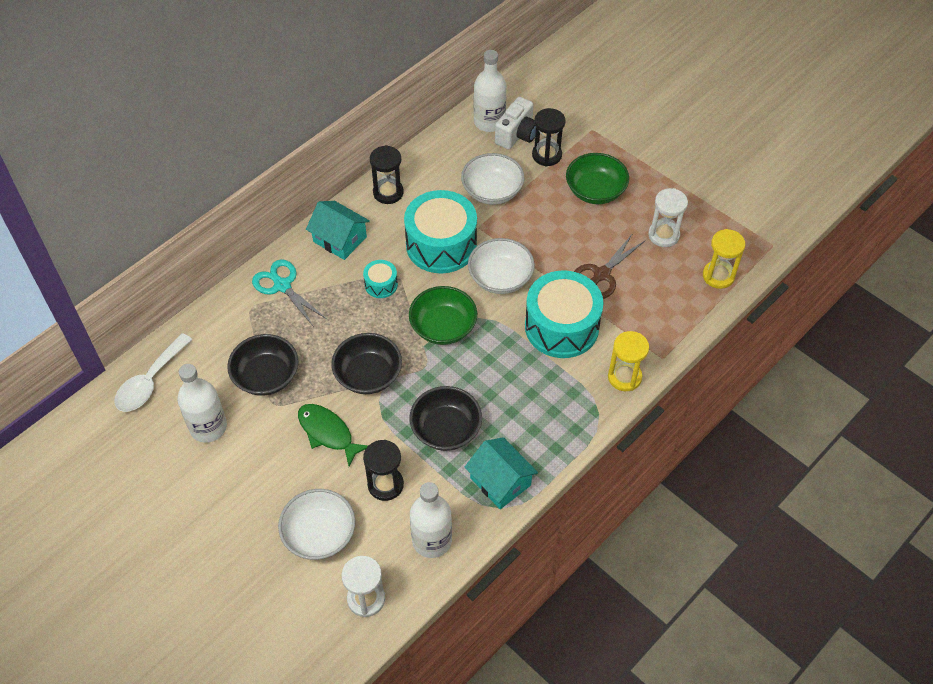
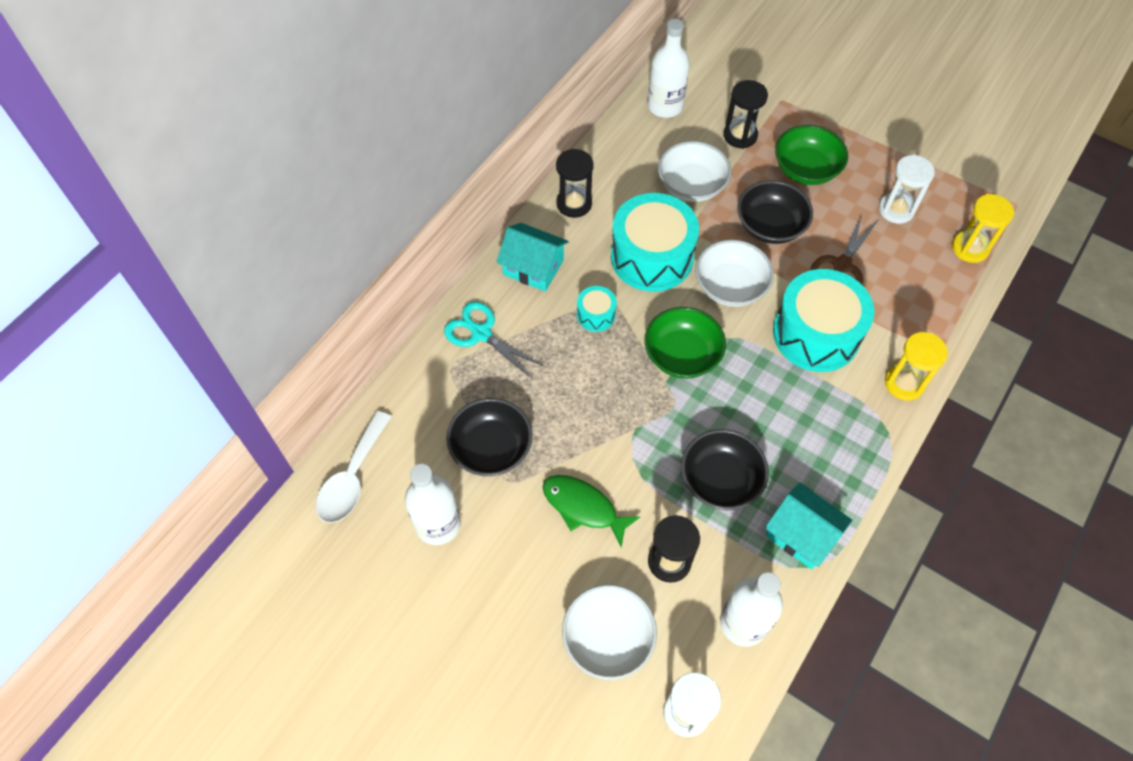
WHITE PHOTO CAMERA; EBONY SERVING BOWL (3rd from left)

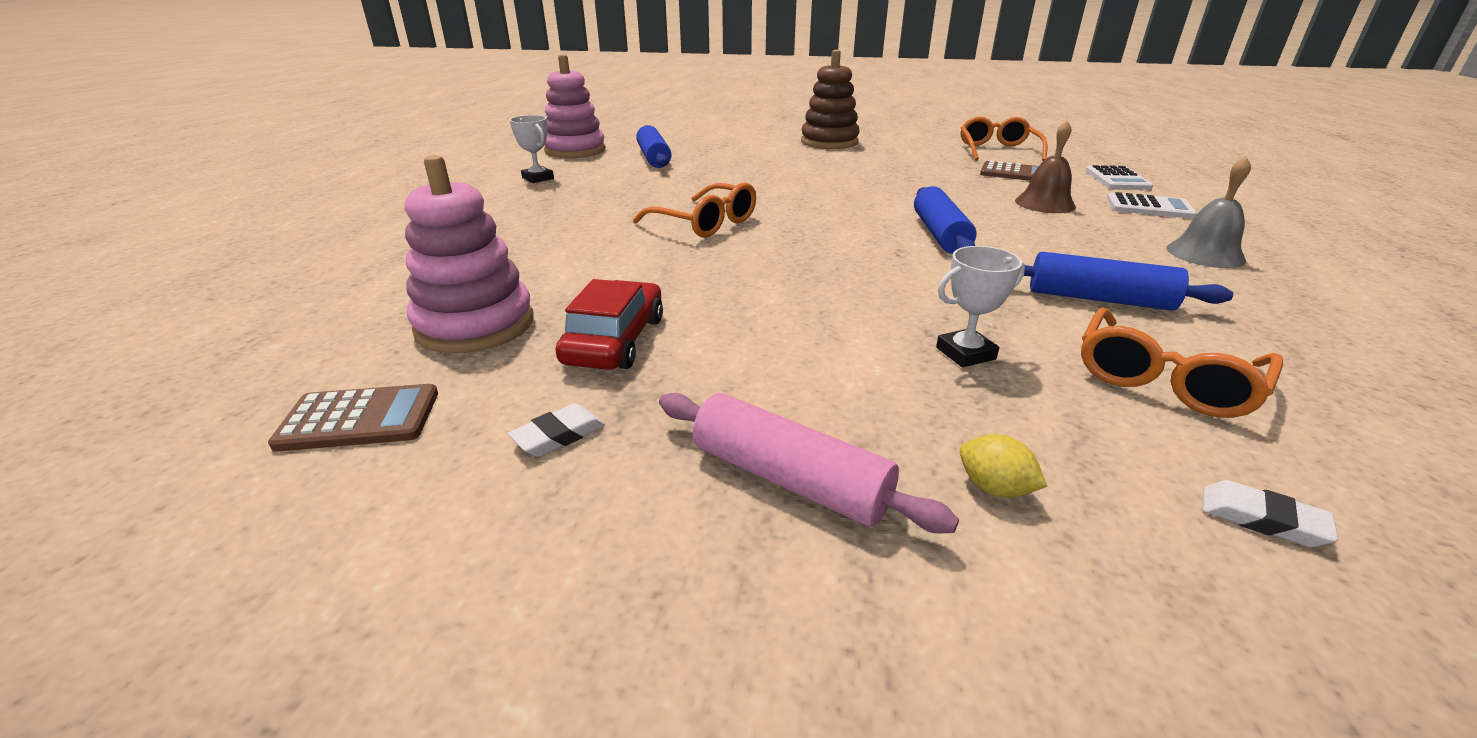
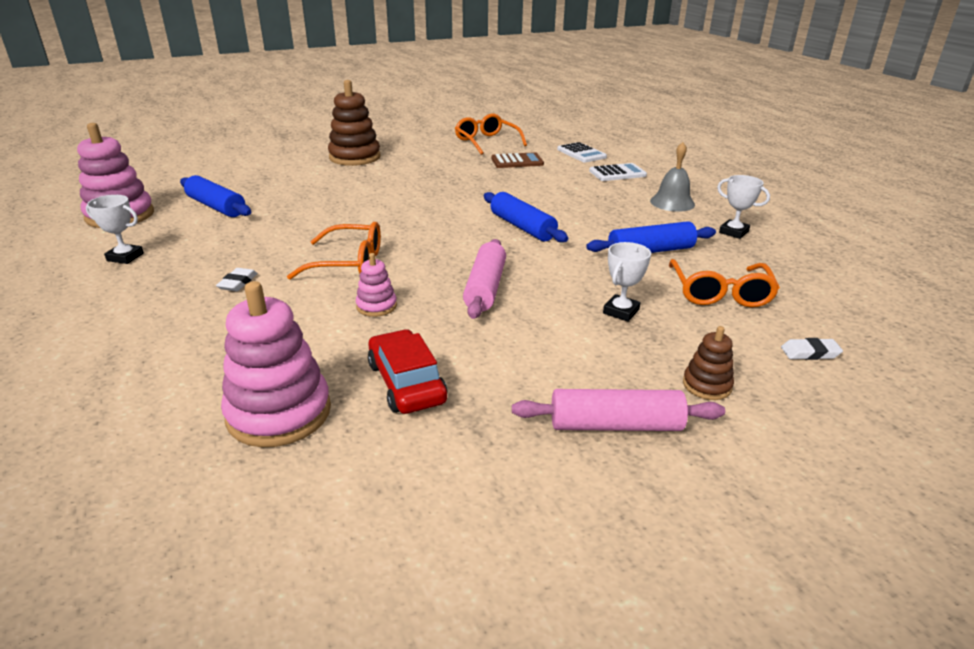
BROWN POCKET CALCULATOR (1st from left in the first image); BROWN HAND BELL; ROSE-PINK STACKING RINGS (3rd from left); ROSE-PINK DOUGH ROLLER (1st from left); WHITE PRIZE CUP (3rd from left); WHITE GUM ERASER (1st from left); BROWN STACKING RINGS (2nd from left)

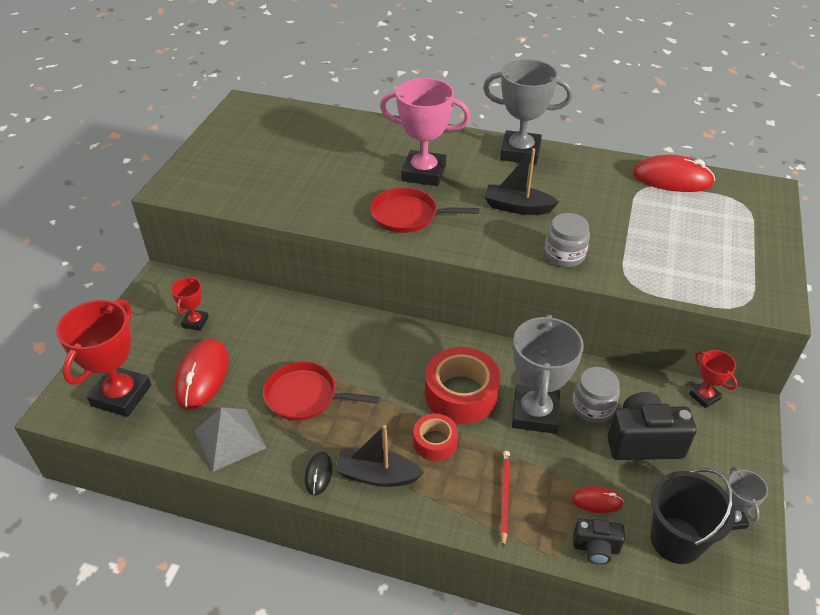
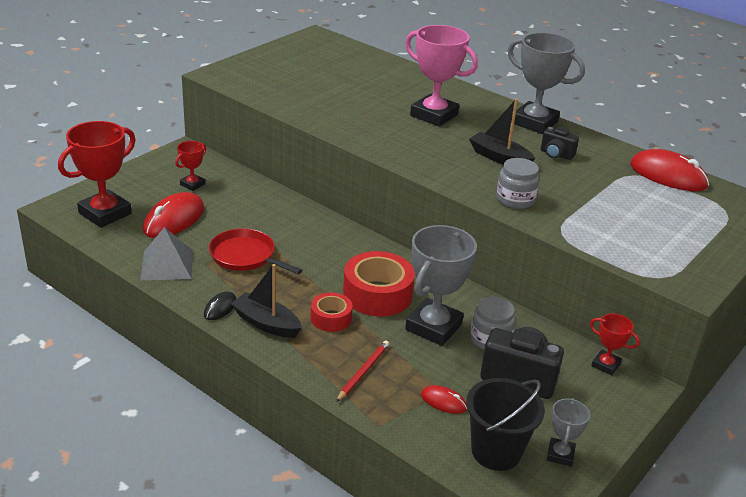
RED SKILLET (2nd from left in the first image); EBONY PHOTO CAMERA (2nd from left); RED PRIZE CUP (3rd from left)

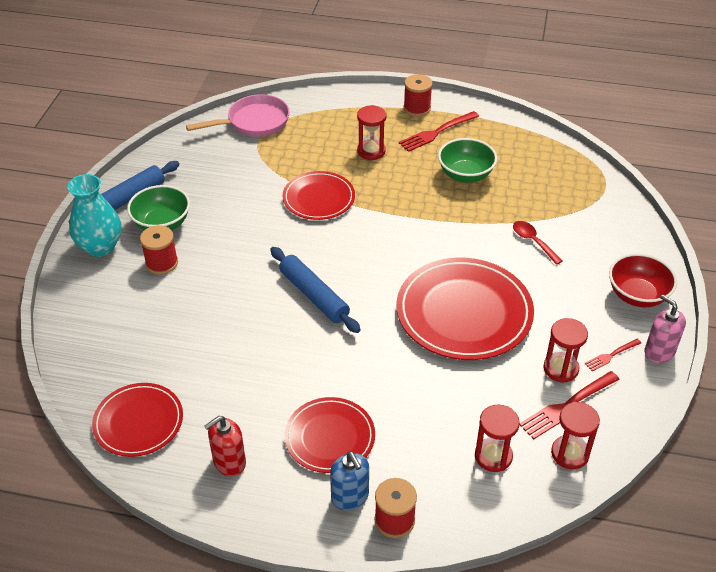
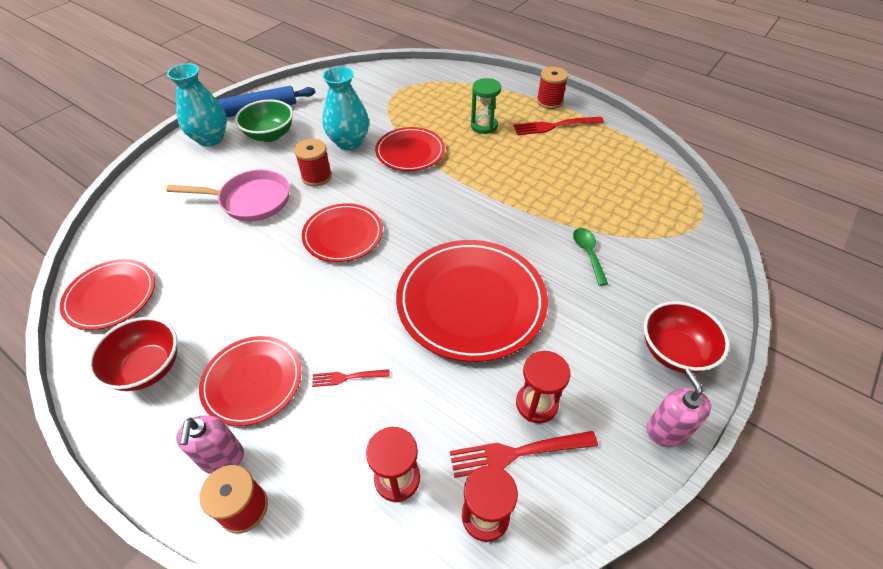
LEAF-GREEN SERVING BOWL (2nd from left in the first image); TEAL VASE (2nd from left); RED SPOOL (2nd from left); ROSE-PINK SKILLET; RED TABLE FORK (1st from left); RED SERVING BOWL (1st from left); RED FLAT DISH (3rd from left); ROSE-PINK PUMP BOTTLE (1st from left); LEAF-GREEN SANDGLASS; LEAF-GREEN TEASPOON

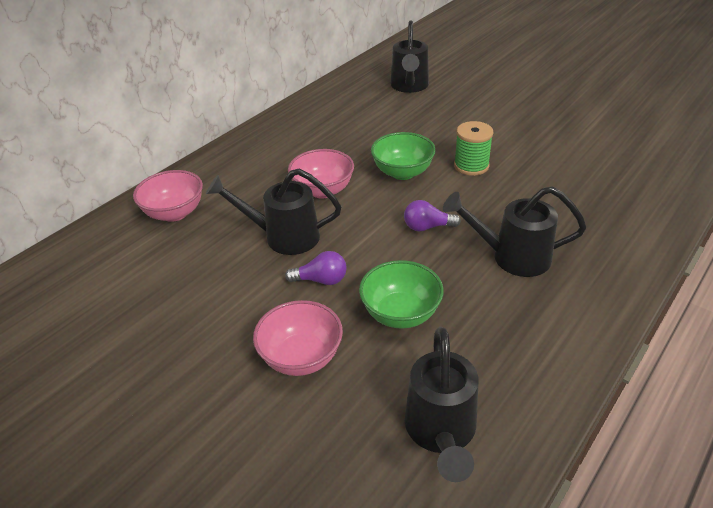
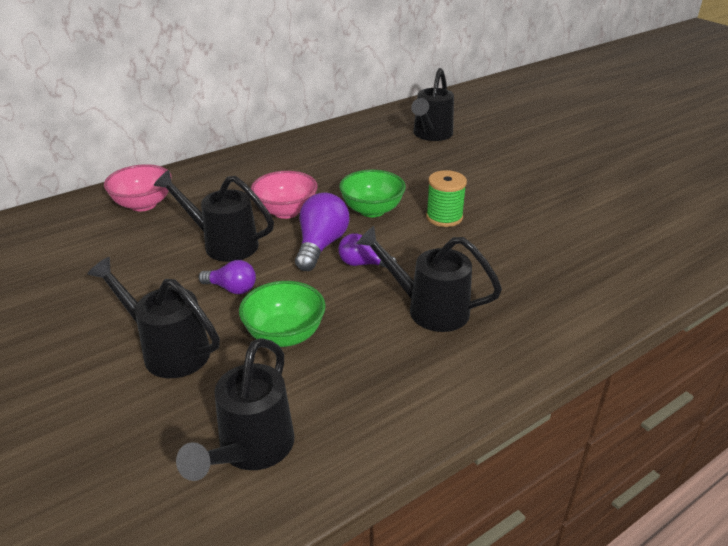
VIOLET LIGHT BULB (2nd from left); EBONY WATERING POT (1st from left)

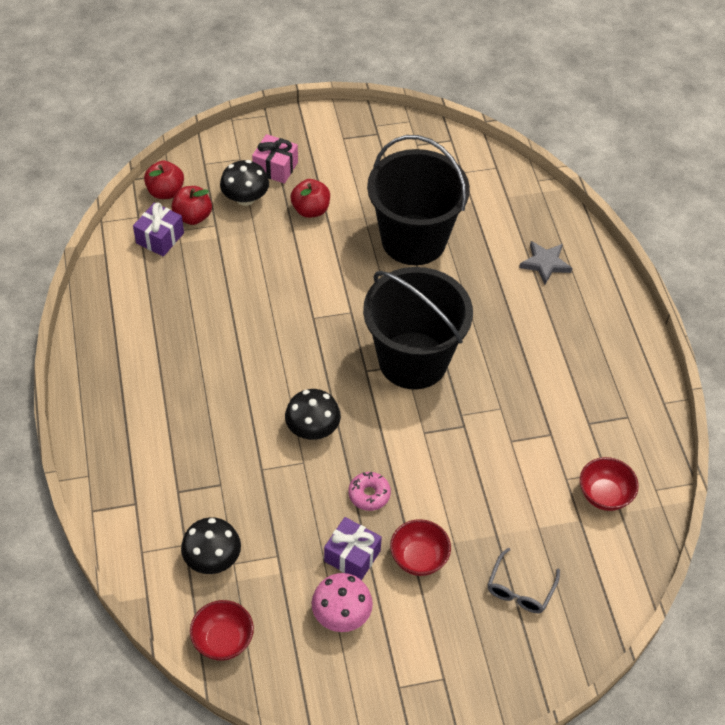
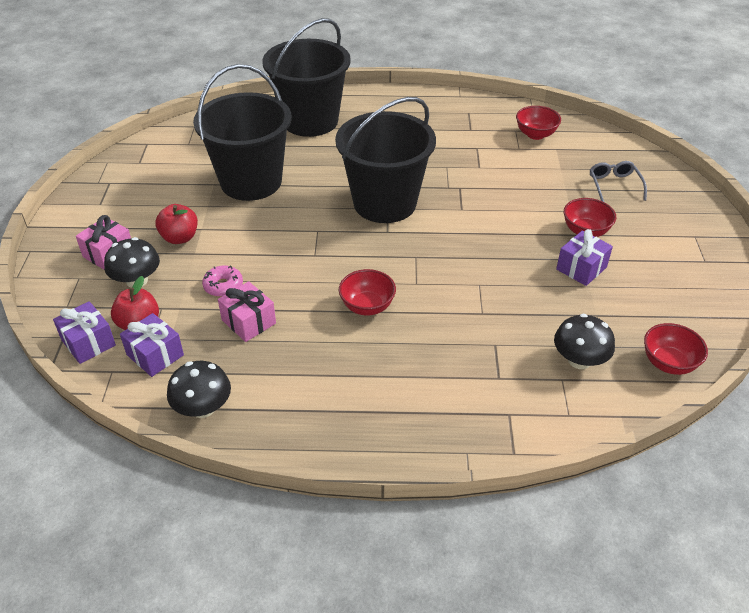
ROSE-PINK MUSHROOM; ROSE-PINK GIFT (2nd from left); RED SERVING BOWL (1st from left); EBONY MUSHROOM (2nd from left); ROSE-PINK GLAZED DONUT; VIOLET GIFT (1st from left); EBONY PAIL (2nd from left); ASH-GREY SPECTACLES

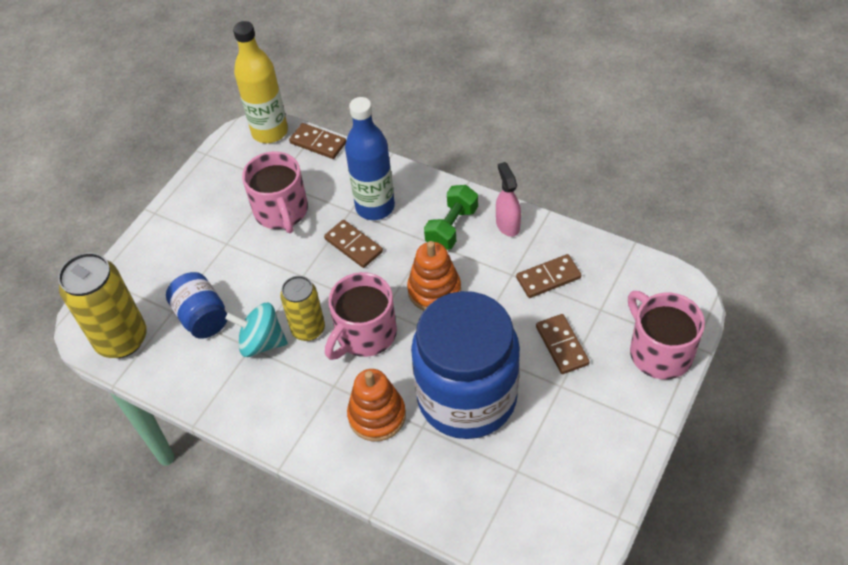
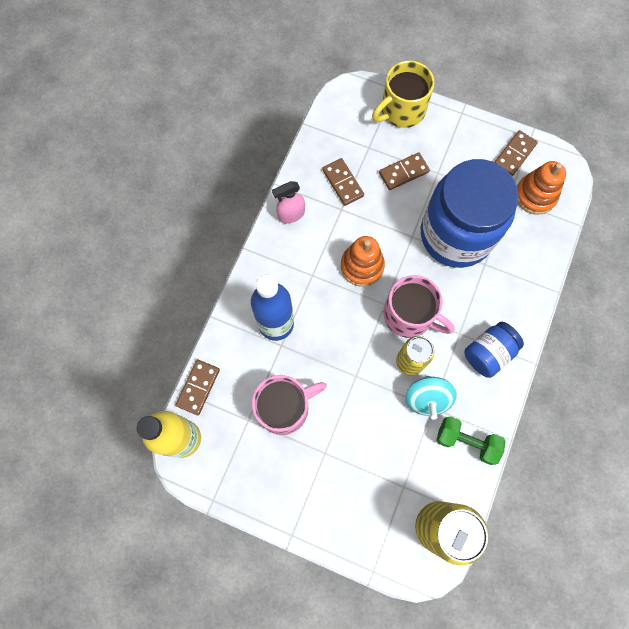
BLUE PRESERVE JAR (2nd from left); BROWN DOMINO TILE (4th from left); ORANGE STACKING RINGS (2nd from left); LEAF-GREEN DUMBBELL; BRIGHT YELLOW COFFEE MUG

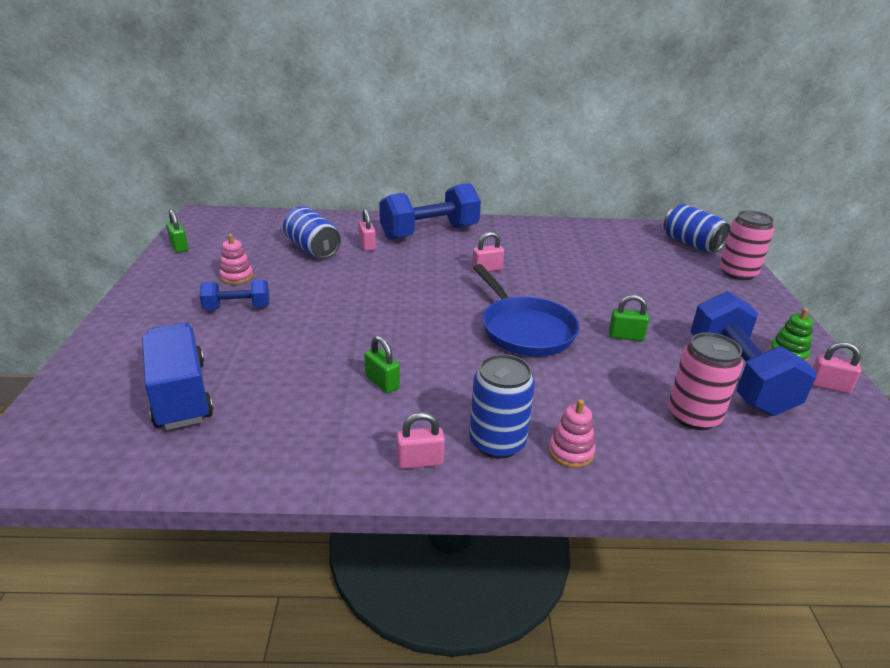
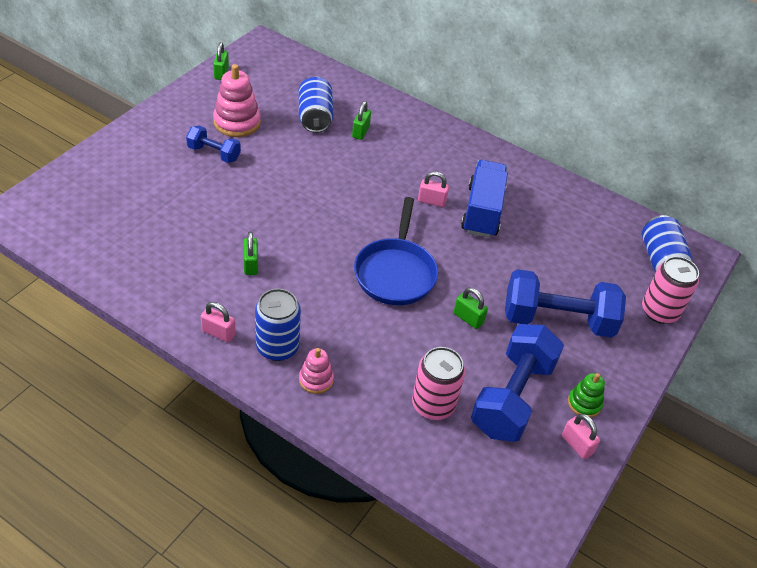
BLUE TRUCK; BLUE DUMBBELL (3rd from left); LEAF-GREEN SMALL LOCK (3rd from left); ROSE-PINK STACKING RINGS (1st from left)

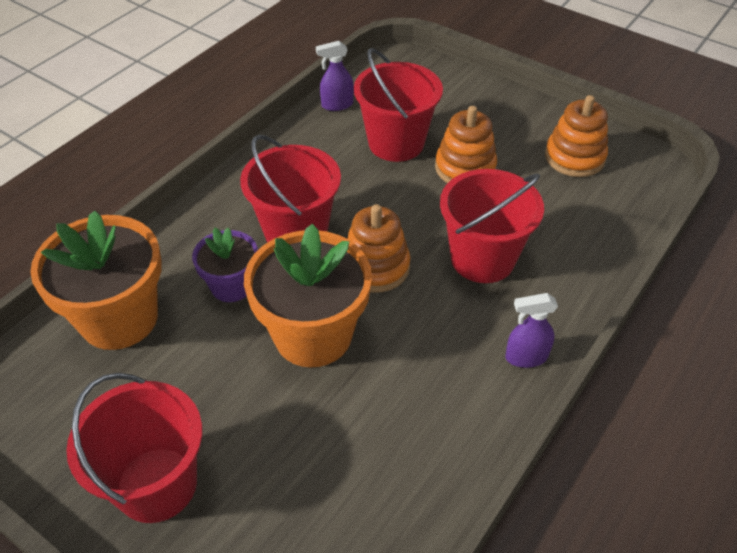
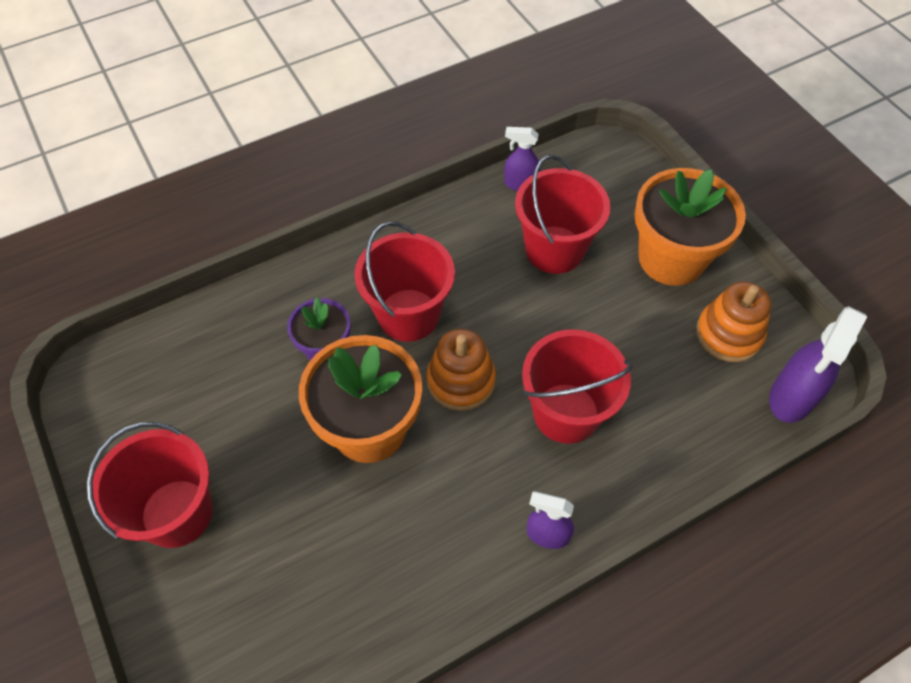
ORANGE STACKING RINGS (2nd from left in the first image); VIOLET SPRAY BOTTLE (3rd from left); ORANGE FLOWER POT (2nd from left)

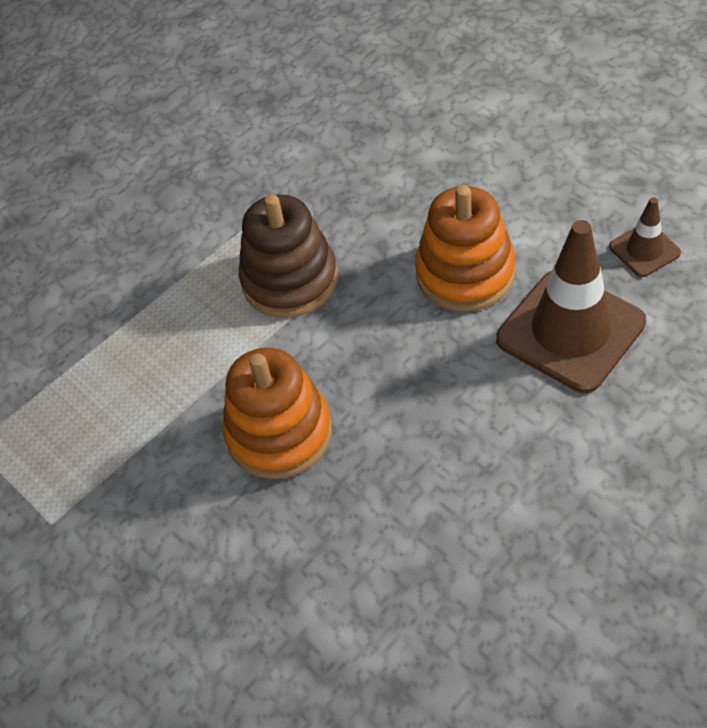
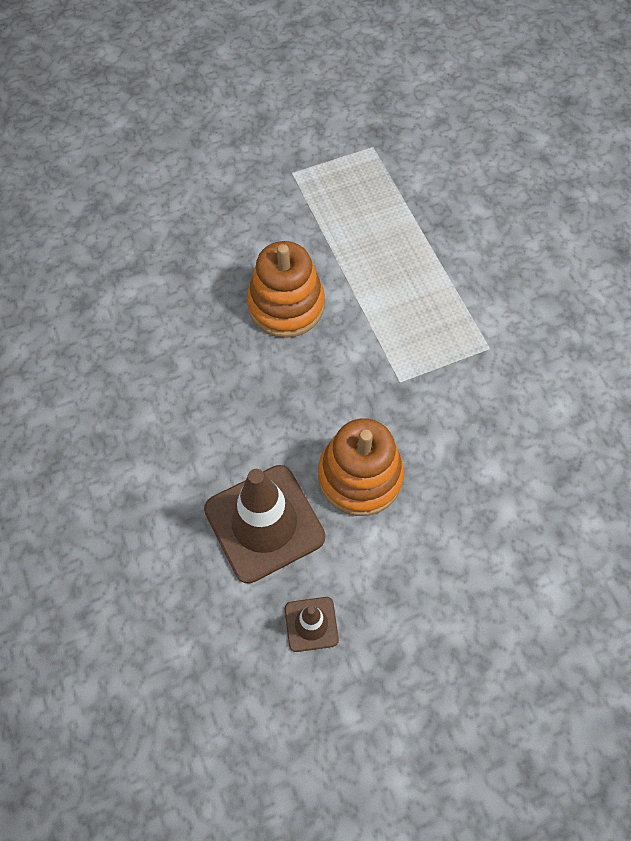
BROWN STACKING RINGS

